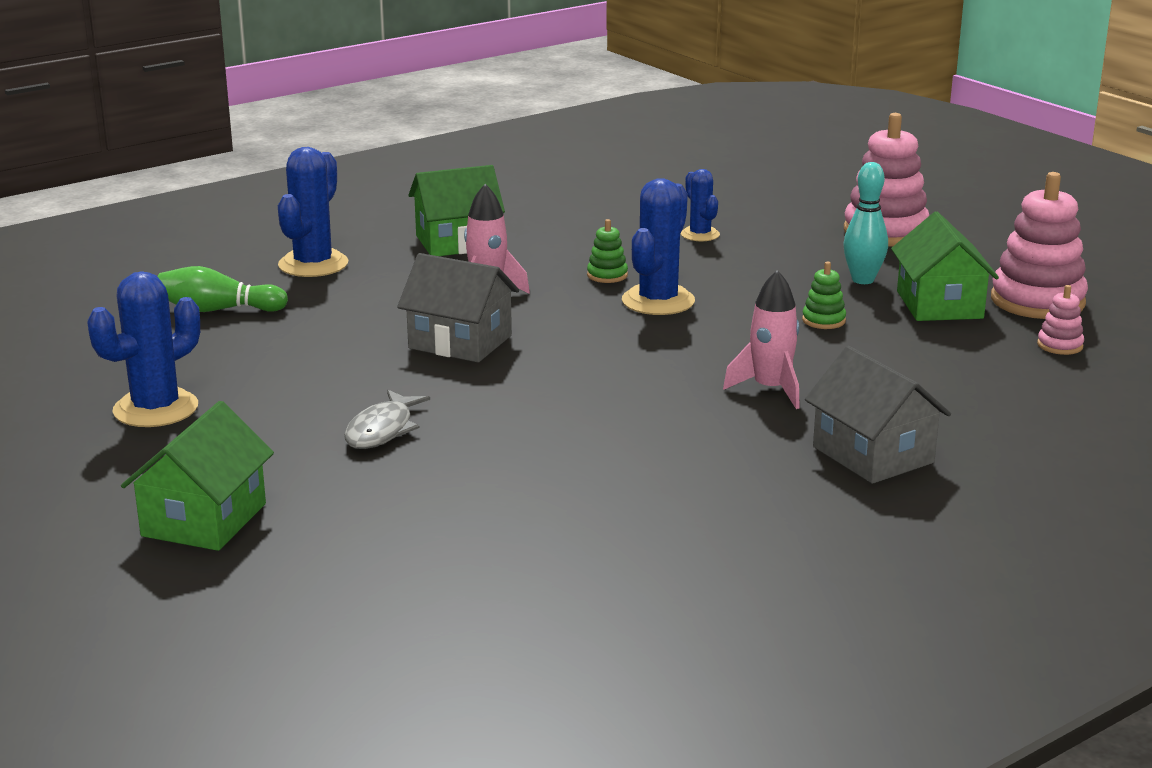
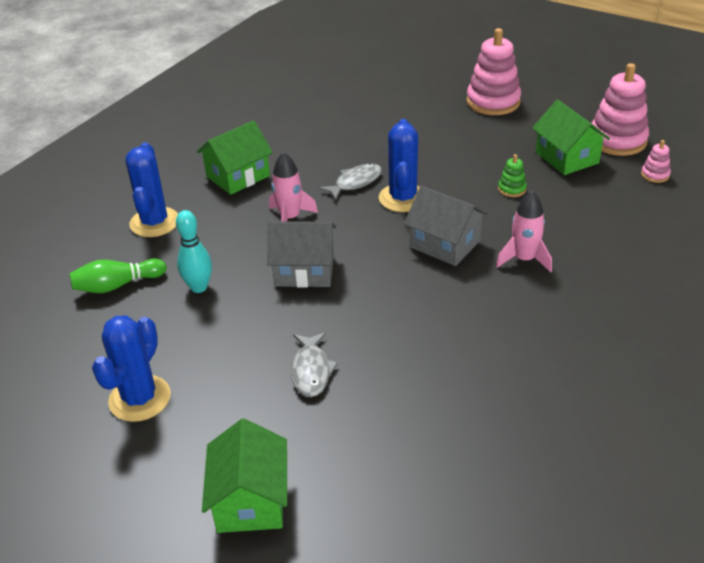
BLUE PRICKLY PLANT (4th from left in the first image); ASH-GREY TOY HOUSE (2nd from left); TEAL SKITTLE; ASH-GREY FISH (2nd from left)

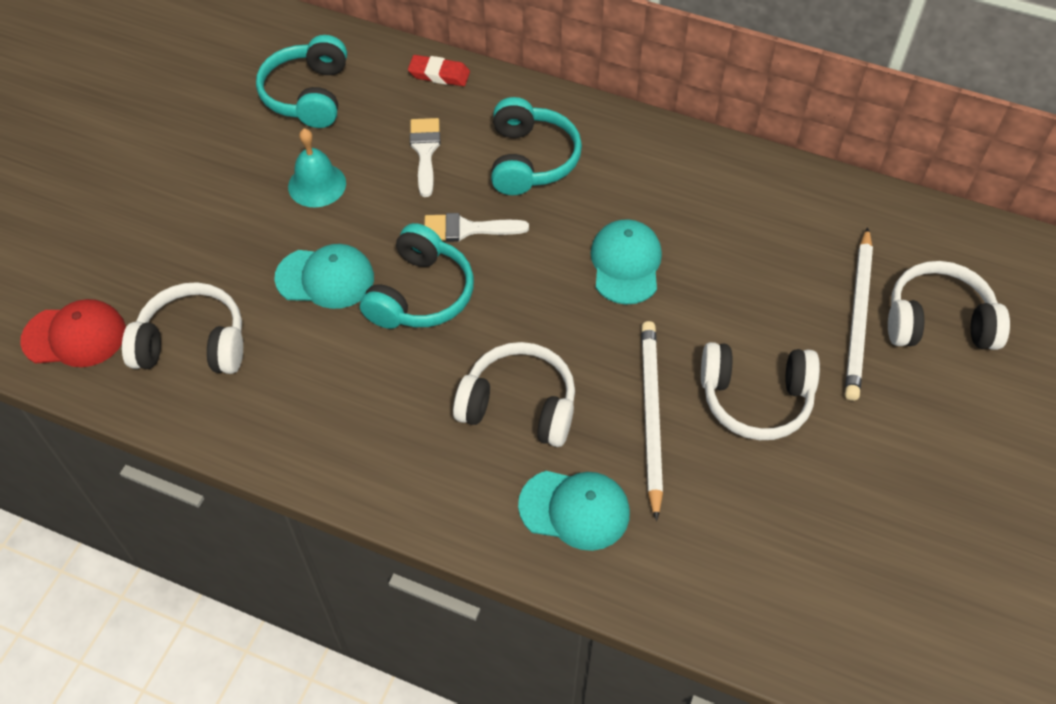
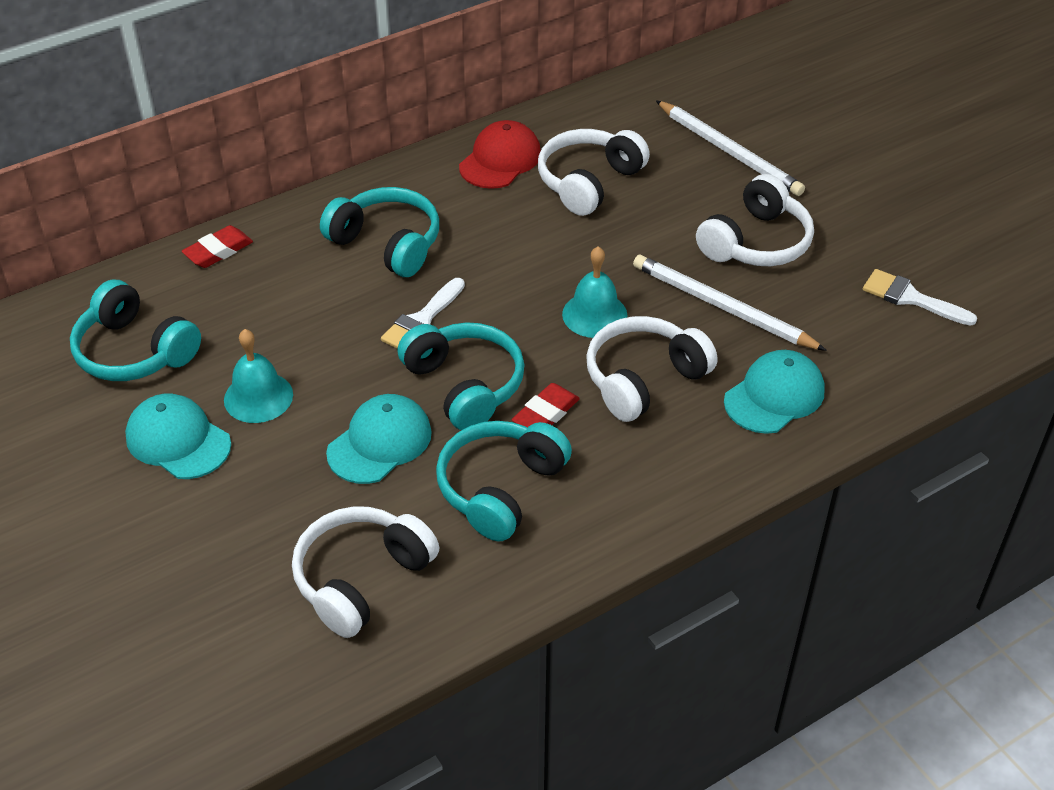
TEAL HEADSET (4th from left); RED GUM ERASER (2nd from left); TEAL HAND BELL (2nd from left); RED CAP; WHITE PAINT BRUSH (2nd from left); TEAL CAP (1st from left); WHITE HEADSET (2nd from left)

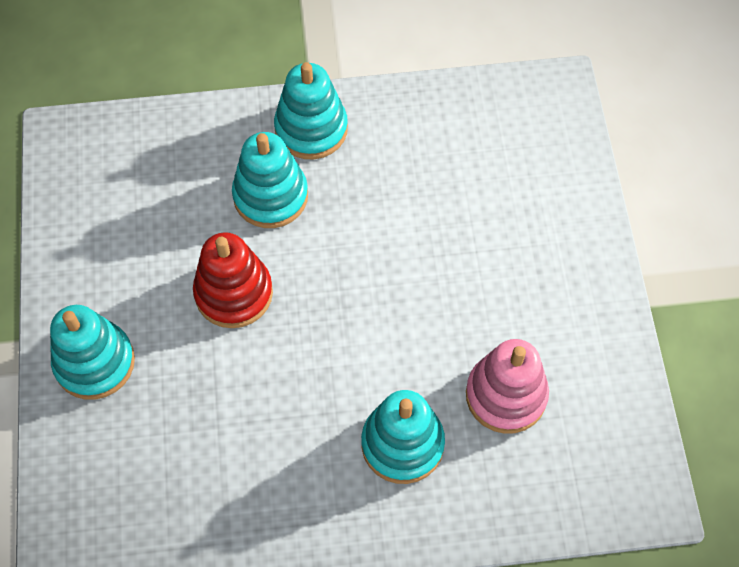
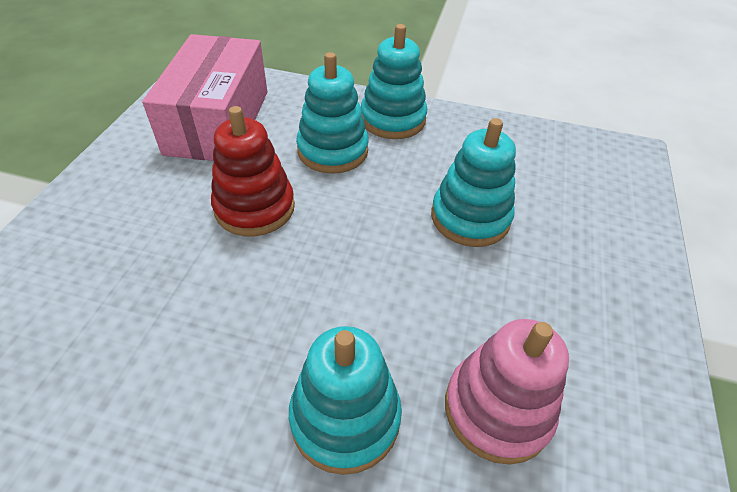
ROSE-PINK PACKAGE; TEAL STACKING RINGS (4th from left)

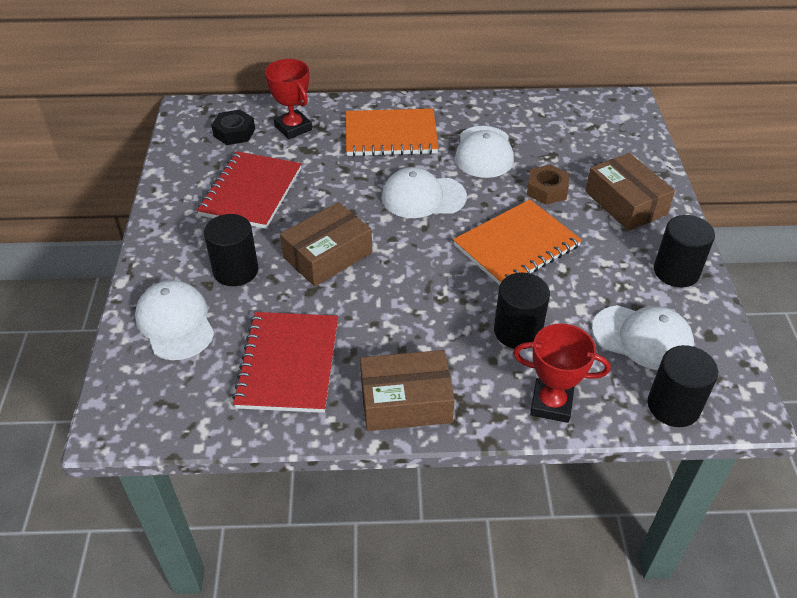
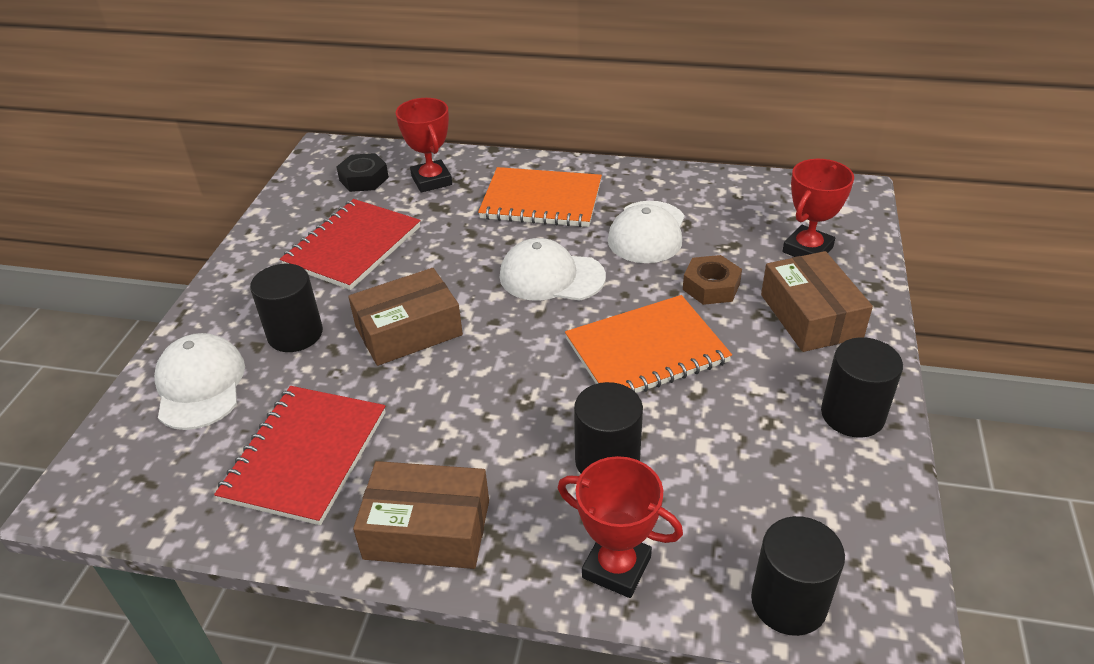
WHITE CAP (4th from left in the first image); RED PRIZE CUP (3rd from left)

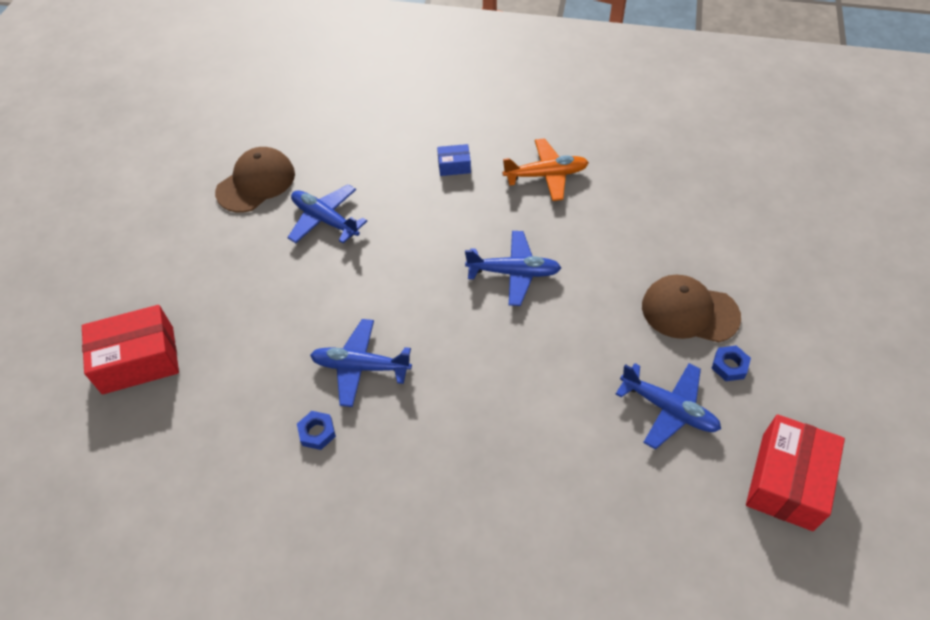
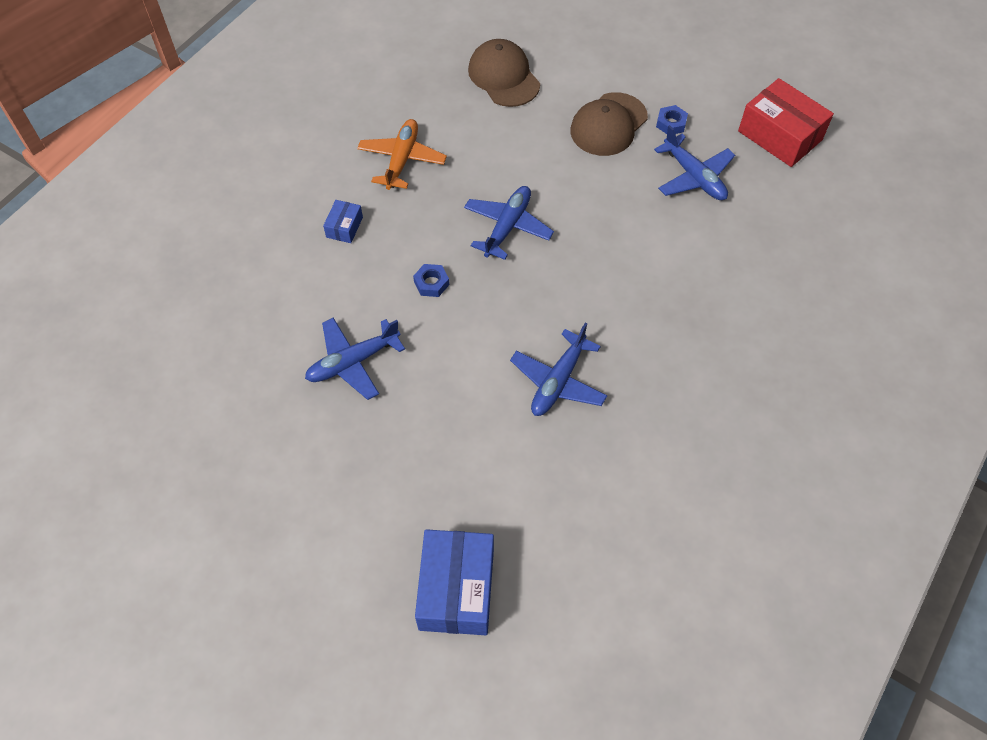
BROWN CAP (1st from left); BLUE HEX NUT (1st from left); BLUE PACKAGE (2nd from left); BLUE PLANE (4th from left)

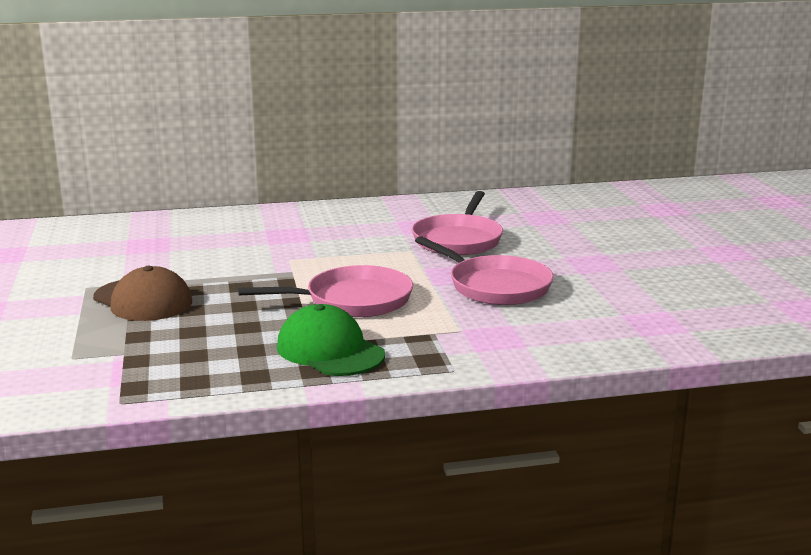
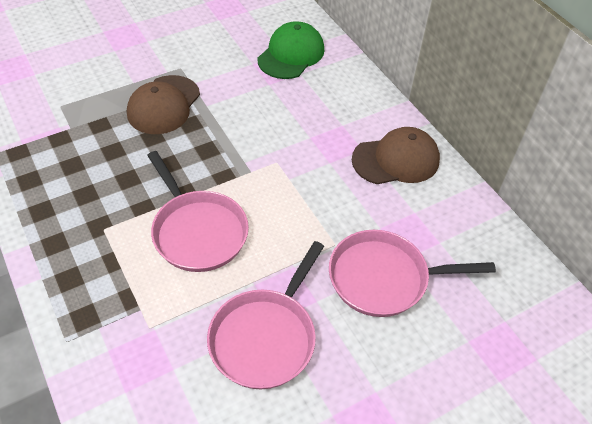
BROWN CAP (2nd from left); LEAF-GREEN CAP

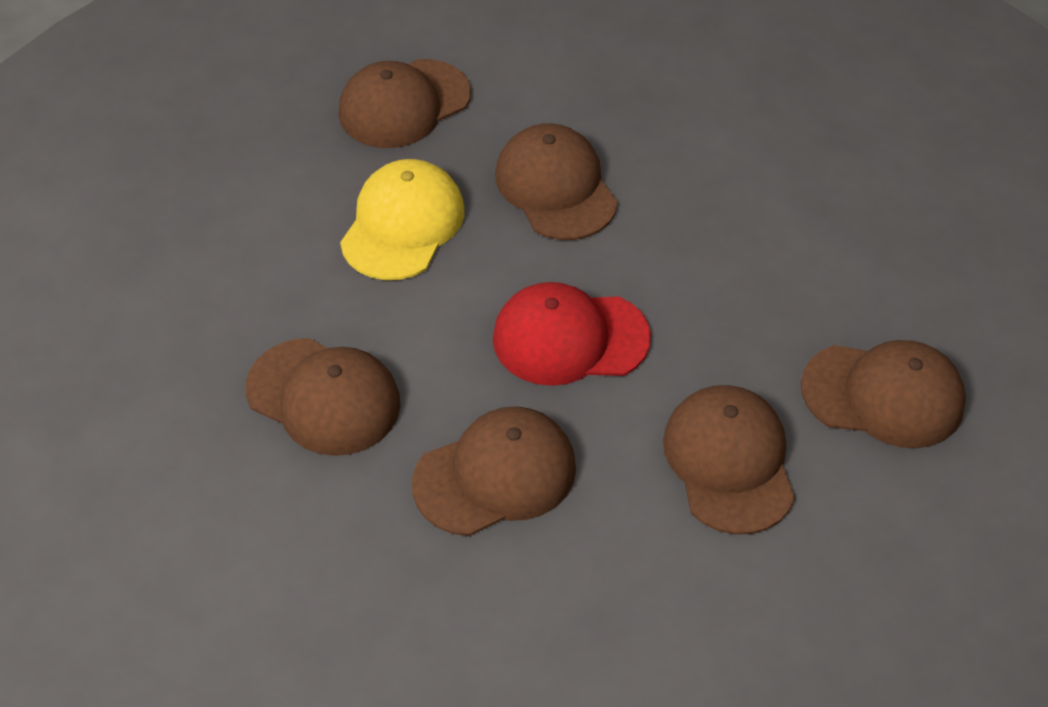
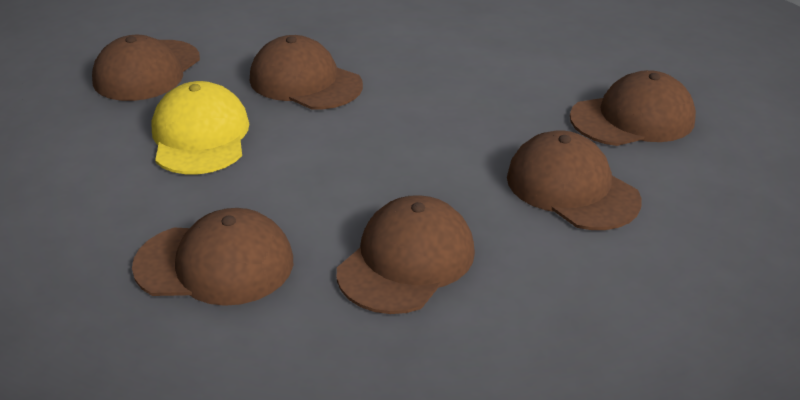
RED CAP

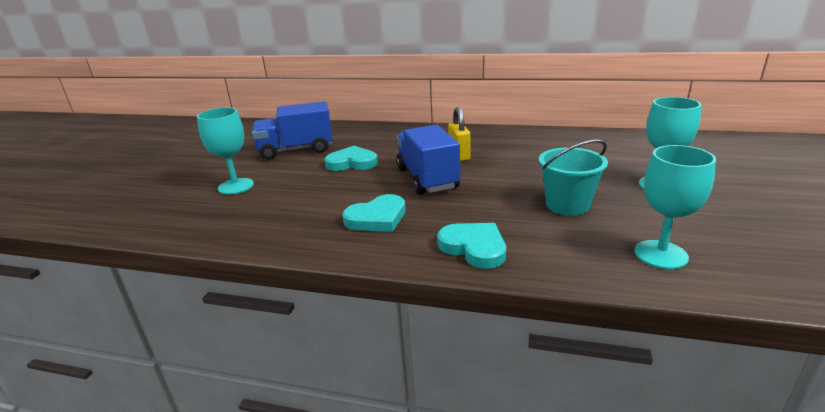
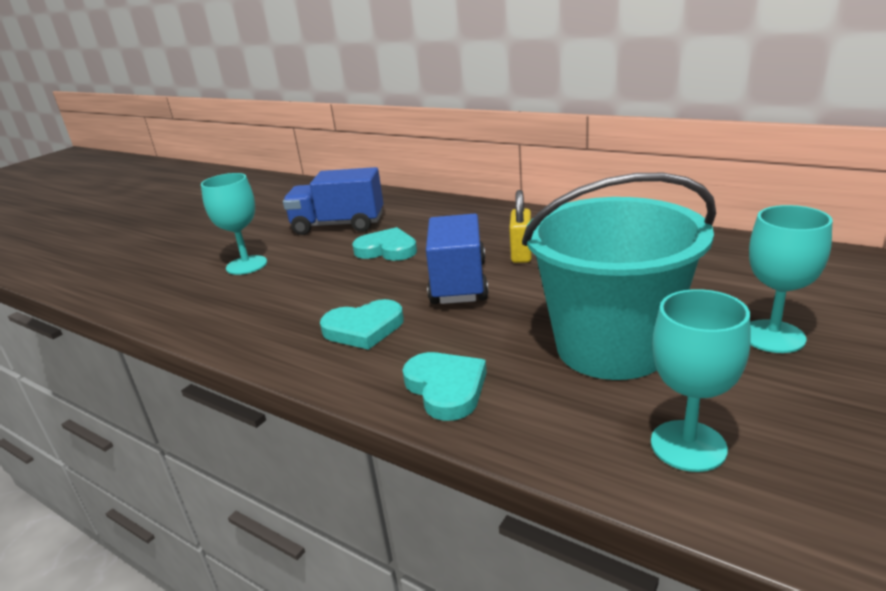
TEAL PAIL

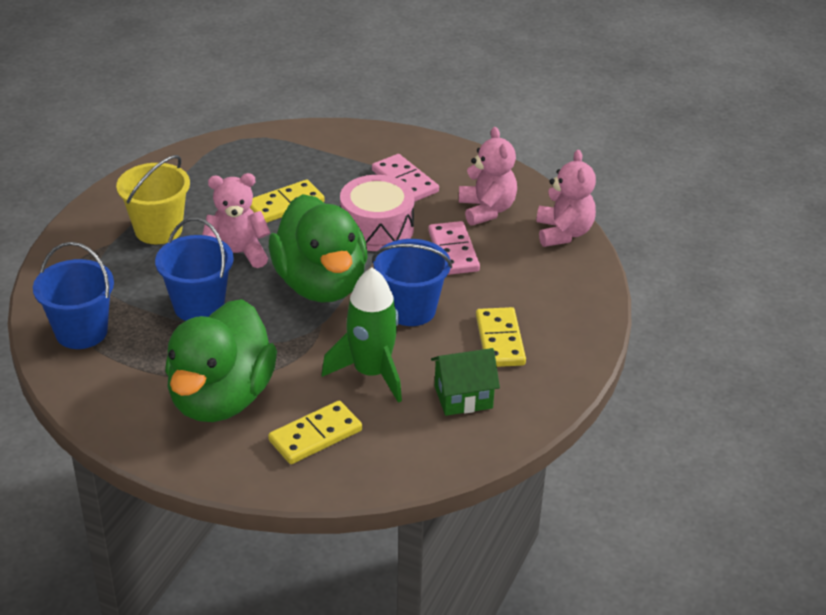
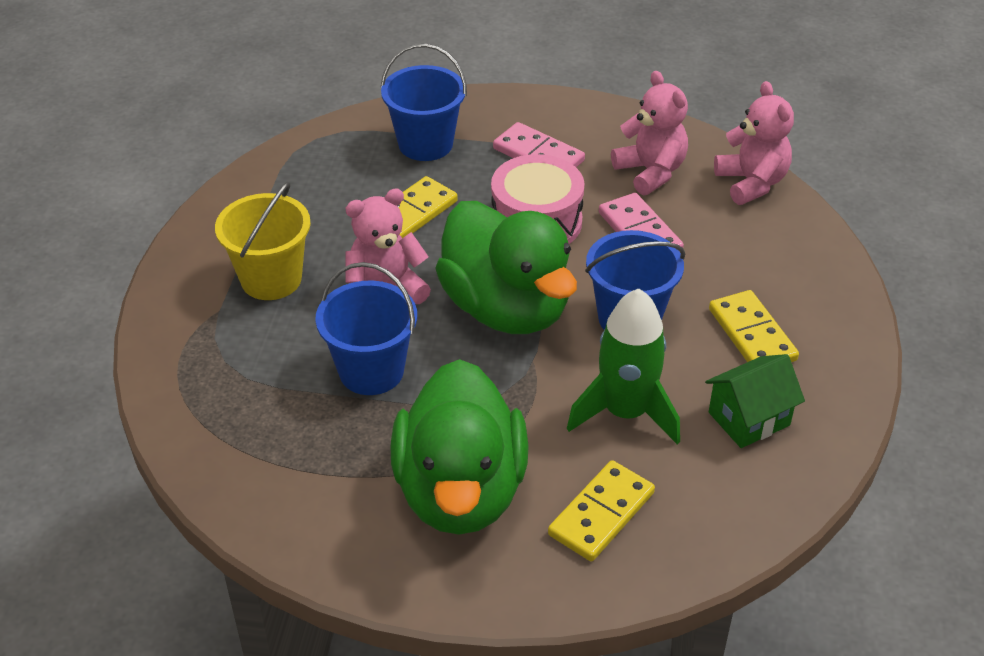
BLUE PAIL (2nd from left)

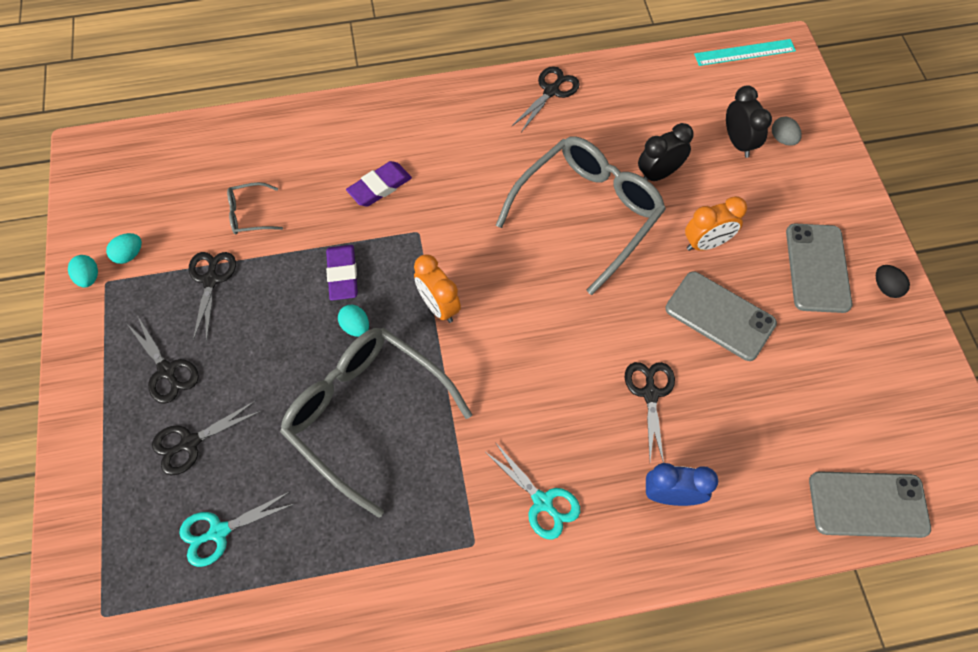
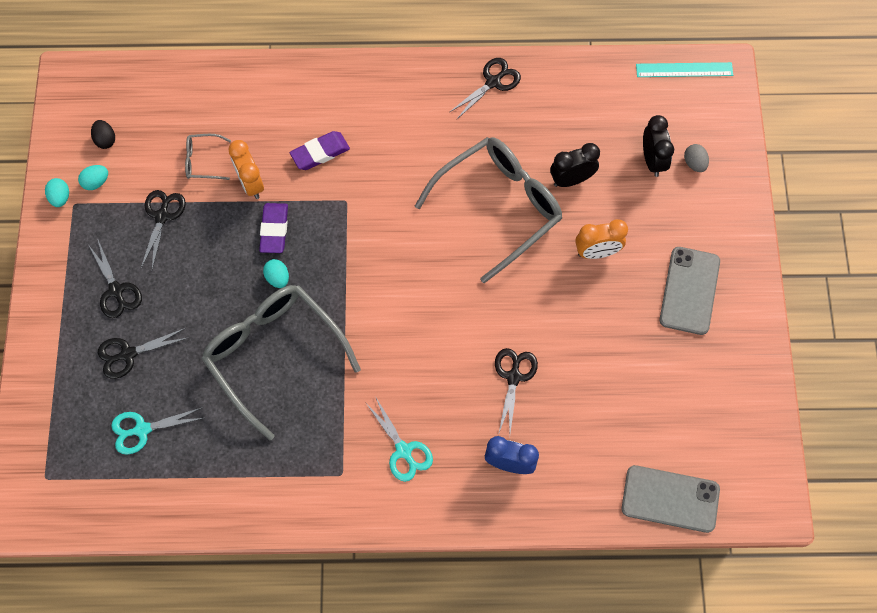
ASH-GREY PHONE (1st from left in the first image); ORANGE ALARM CLOCK (1st from left); EBONY EGG SHAPE

